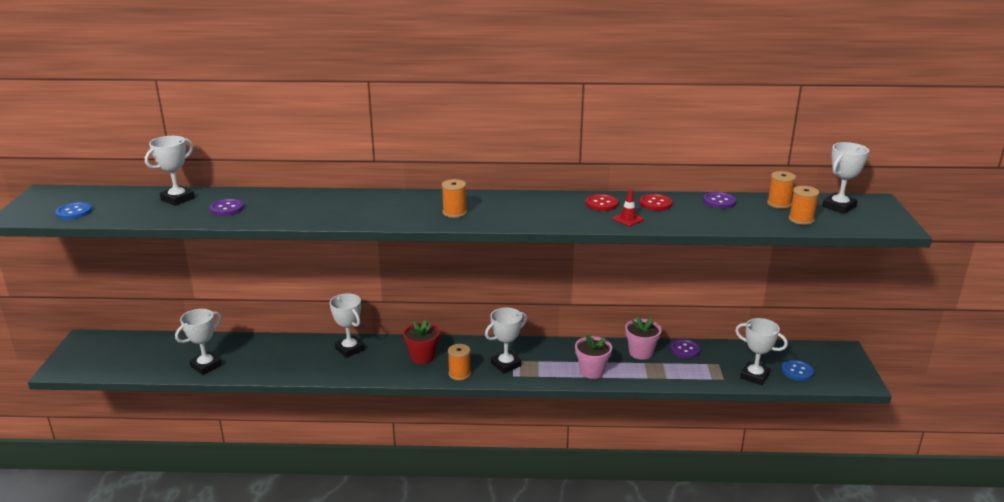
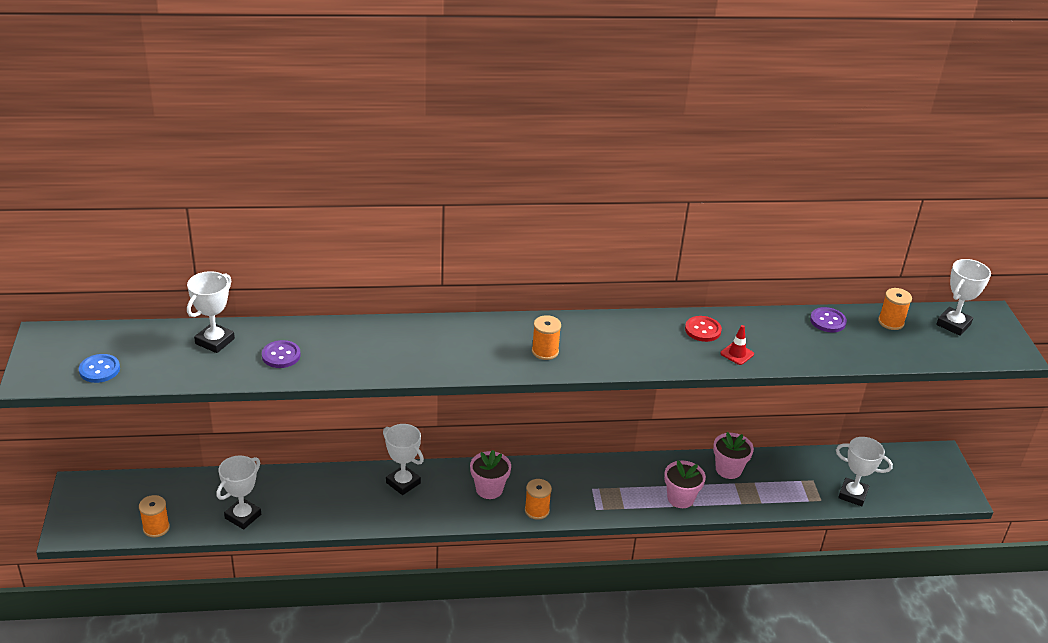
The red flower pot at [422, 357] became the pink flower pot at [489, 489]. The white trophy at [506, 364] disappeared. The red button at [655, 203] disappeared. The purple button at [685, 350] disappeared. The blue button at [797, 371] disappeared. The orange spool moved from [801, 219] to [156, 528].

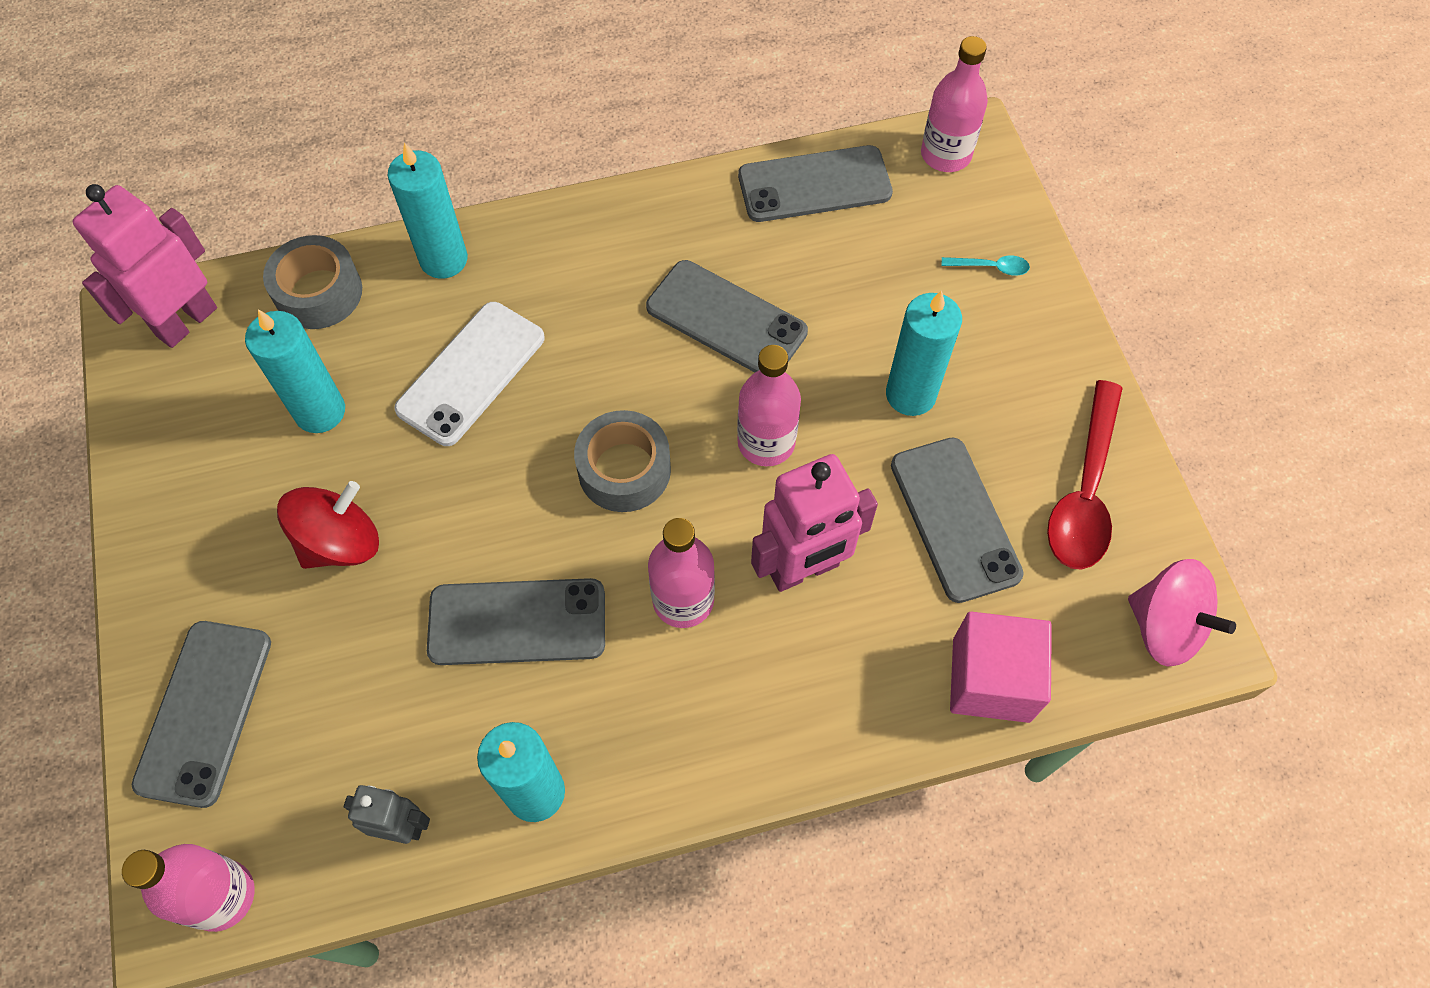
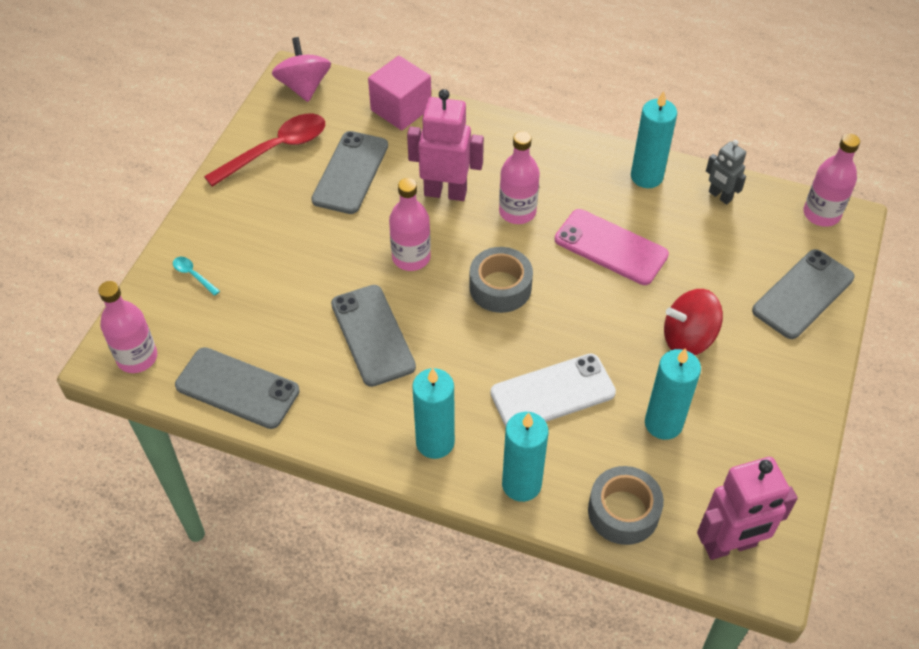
The grey phone at [517, 622] became the pink phone at [611, 247]. The turquoise candle moved from [910, 394] to [435, 442].

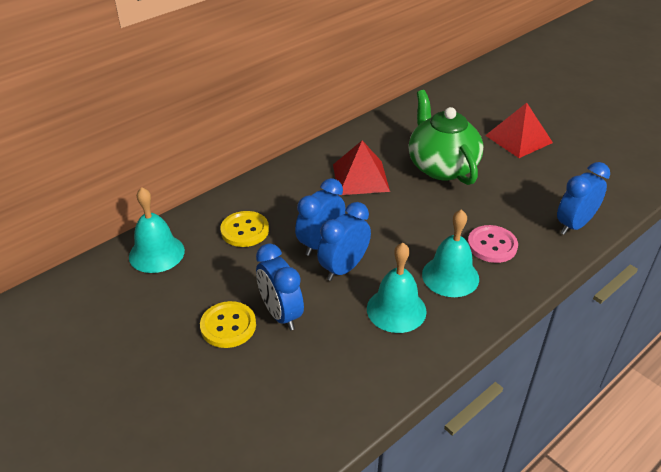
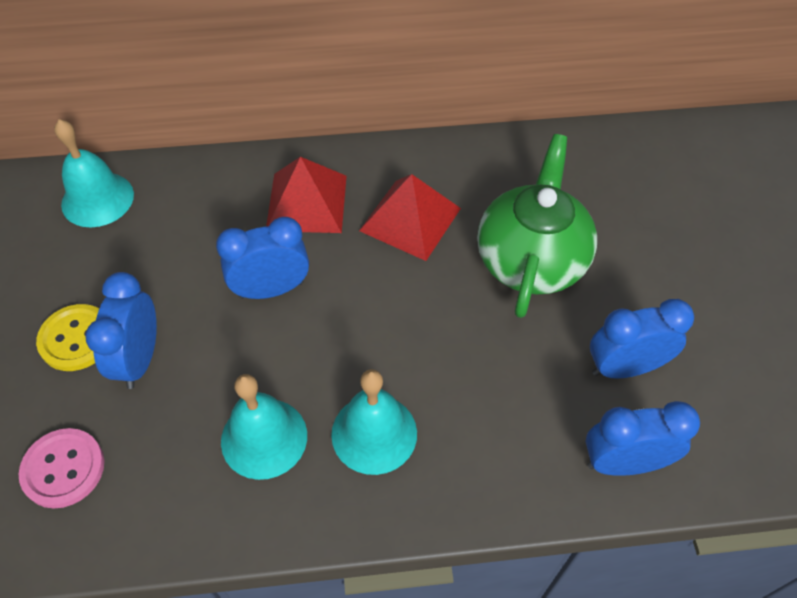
The yellow button at [245, 230] disappeared. The blue clock moved from [343, 268] to [624, 367]. The pink button moved from [492, 245] to [63, 469]. The red pyramid moved from [518, 139] to [306, 202].

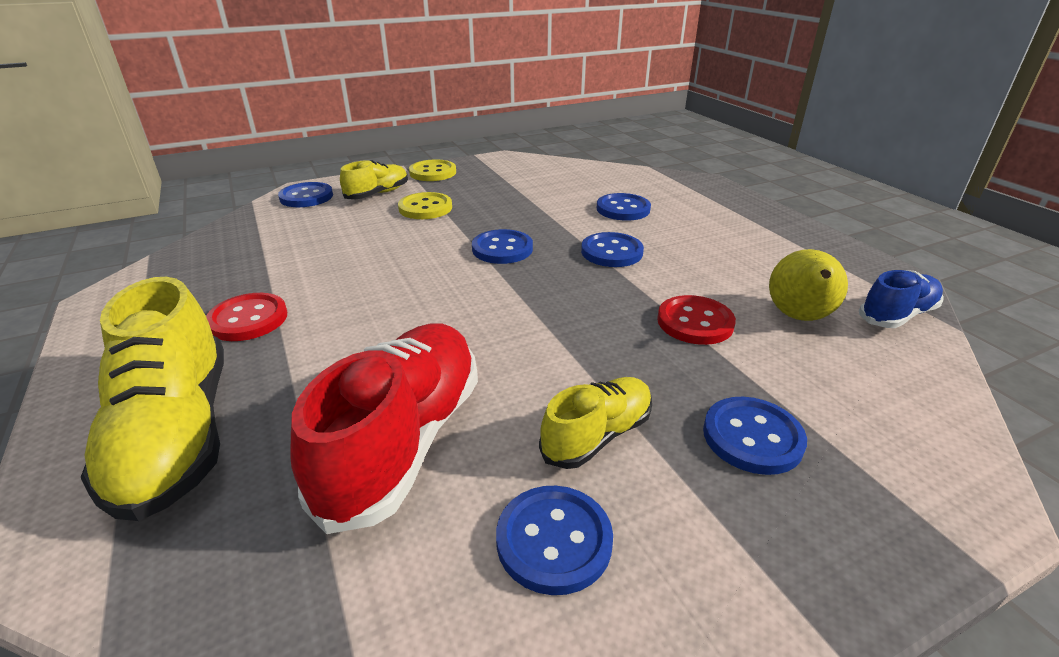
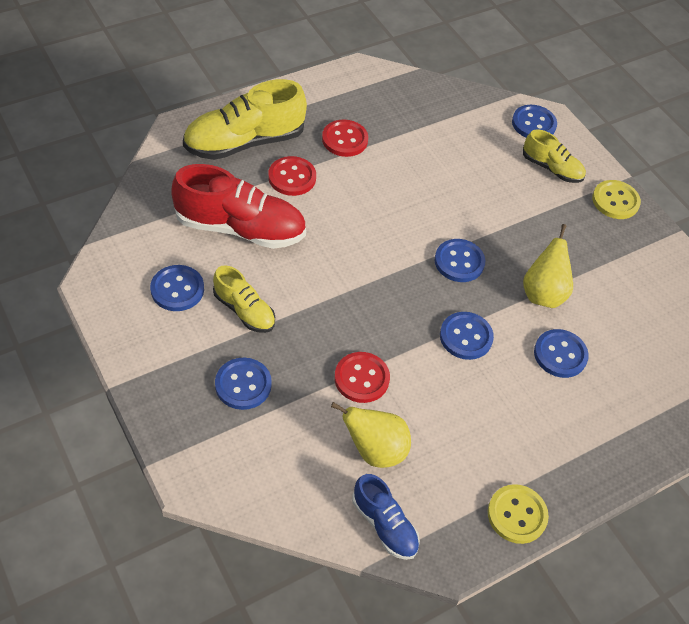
The yellow button moved from [425, 208] to [517, 515]. The red button at [292, 177] appeared. The yellow pear at [542, 294] appeared.

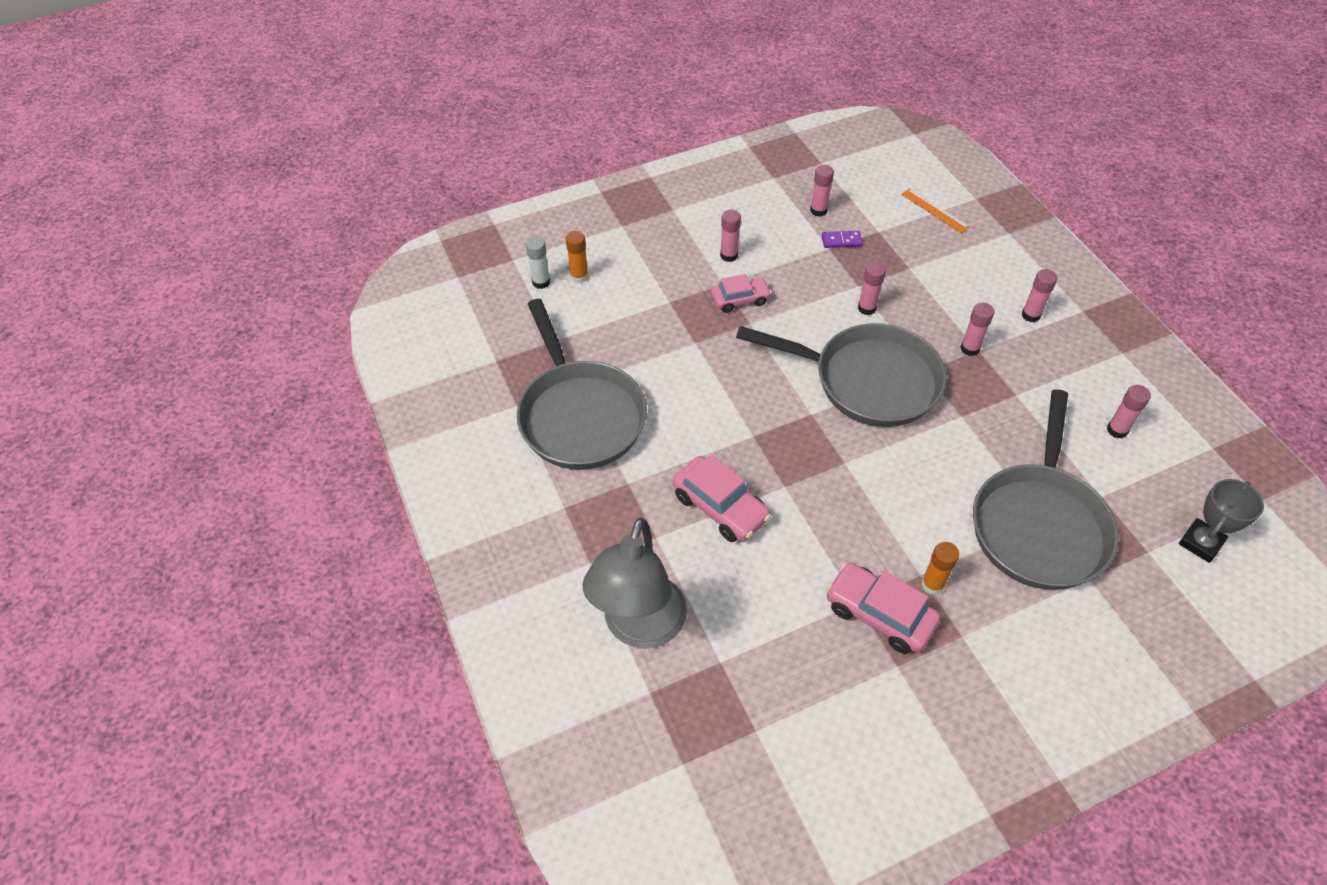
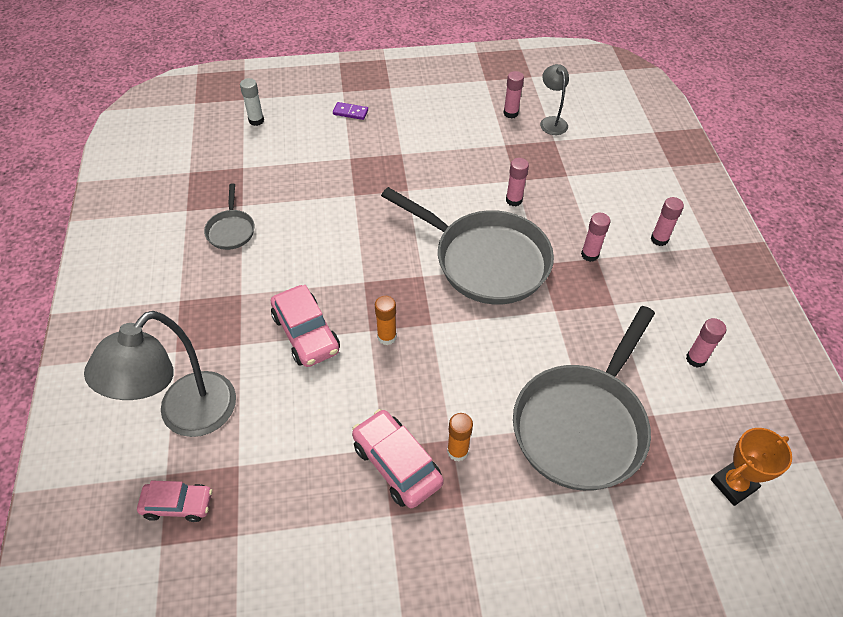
The grey pan at [579, 415] changed to 0.45 times the size. The orange glue stick moved from [579, 276] to [387, 337]. The pink car moved from [740, 299] to [178, 504]. The pink glue stick at [729, 255] disappeared. The purple domino moved from [841, 241] to [350, 112]. The orange ruler at [934, 210] disappeared. The grey trophy at [1200, 543] became the orange trophy at [733, 484]. The grey lamp at [551, 122] appeared.

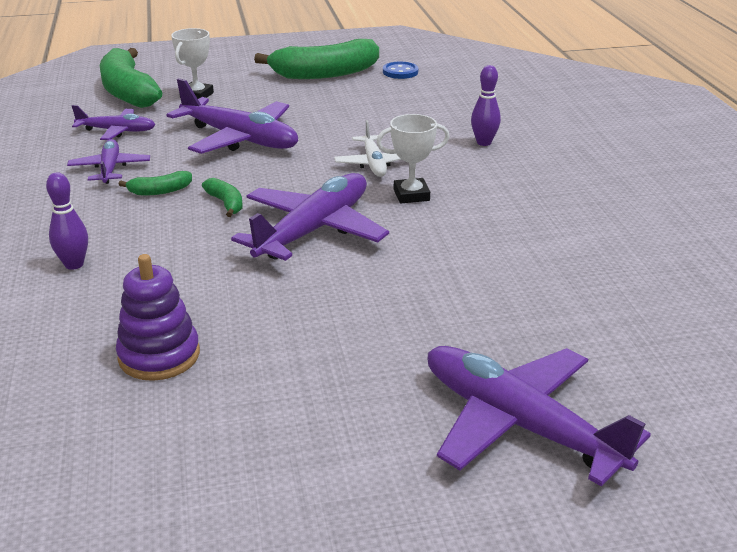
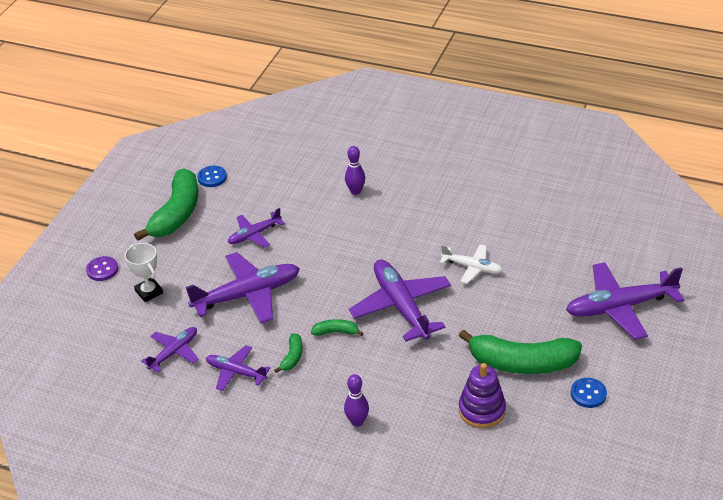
The green banana moved from [128, 92] to [521, 363]. The white plane moved from [374, 163] to [472, 267]. The white trophy at [411, 195] disappeared. The purple button at [102, 270] appeared. The purple plane at [254, 234] appeared. The blue button at [588, 394] appeared.

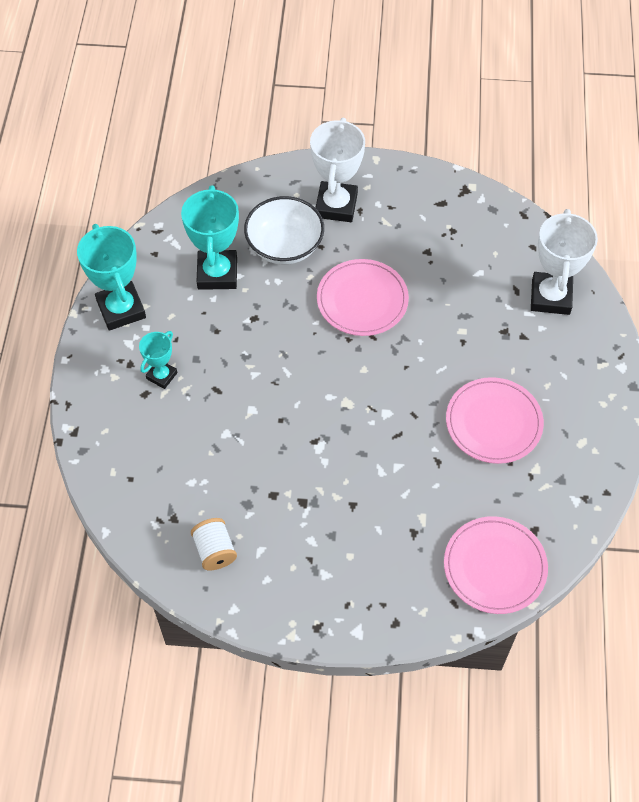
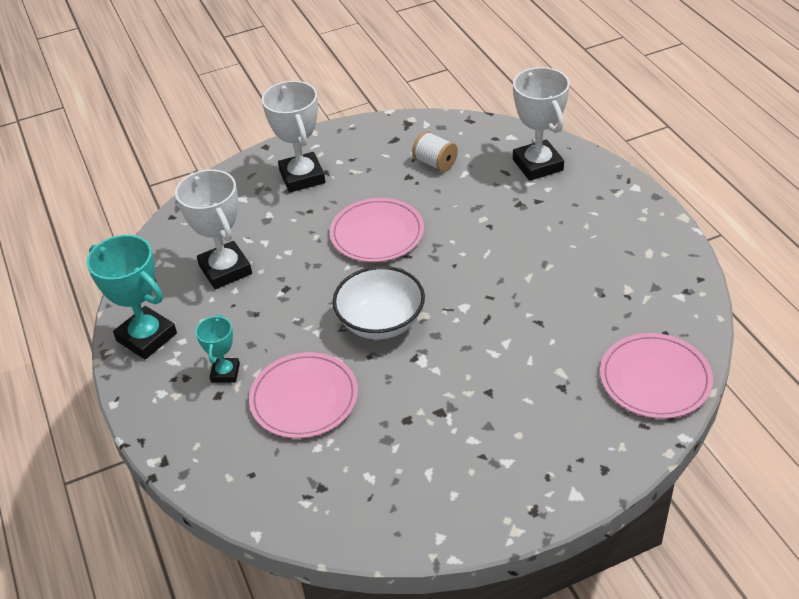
The turquoise trophy at [217, 273] became the white trophy at [225, 270]. The white spool moved from [215, 551] to [435, 163]. The white bowl moved from [285, 246] to [381, 322]. The pink plate moved from [493, 422] to [304, 398].

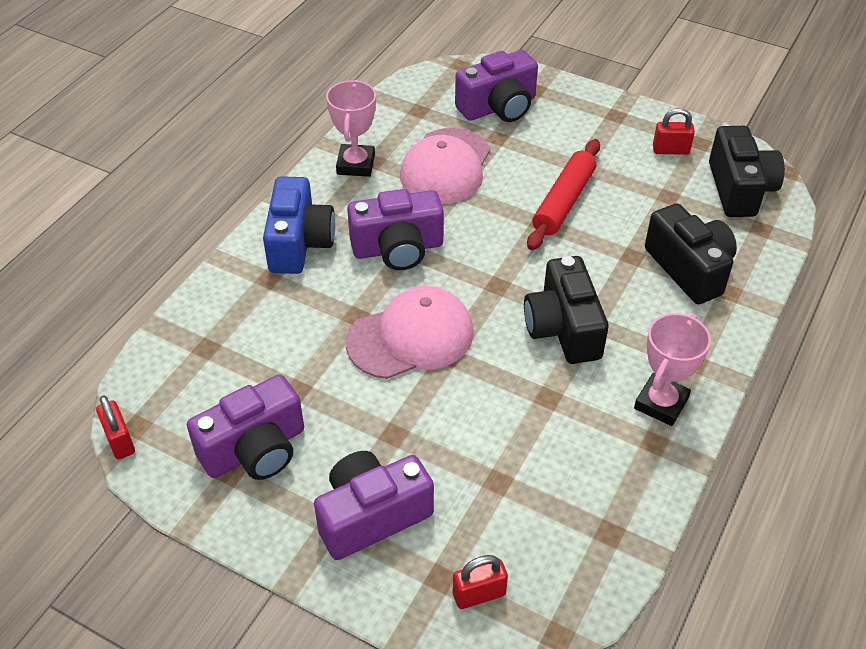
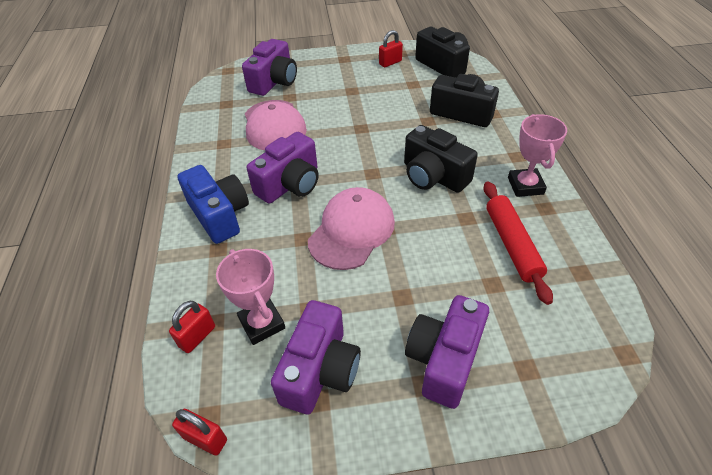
The pink trophy moved from [356, 164] to [262, 323]. The red padlock moved from [479, 594] to [197, 336]. The red rolling pin moved from [563, 202] to [512, 244].

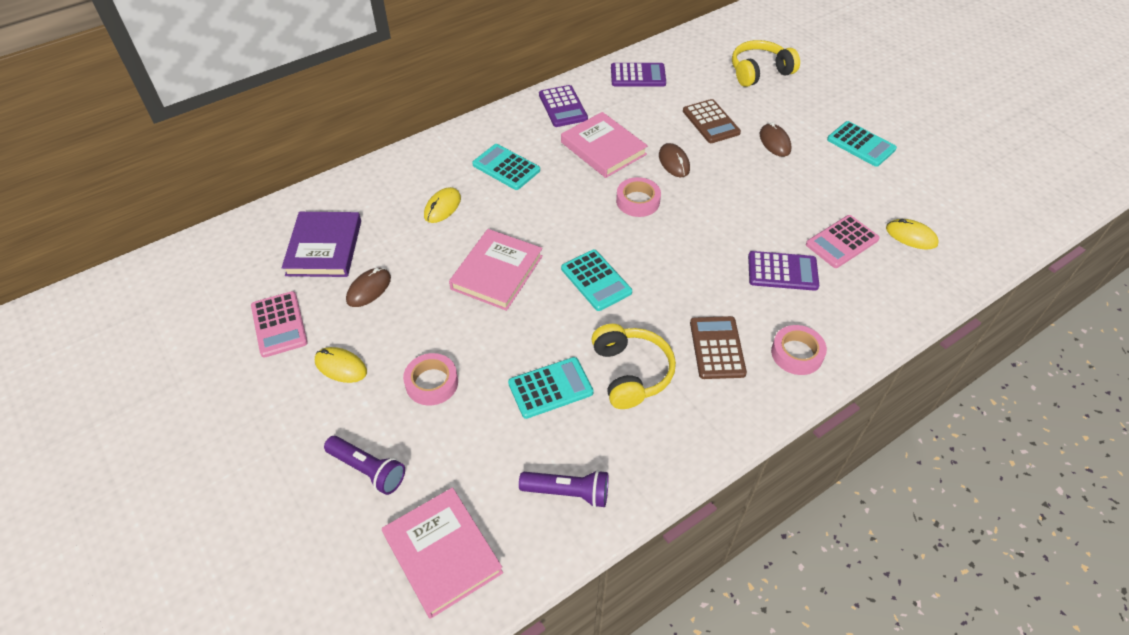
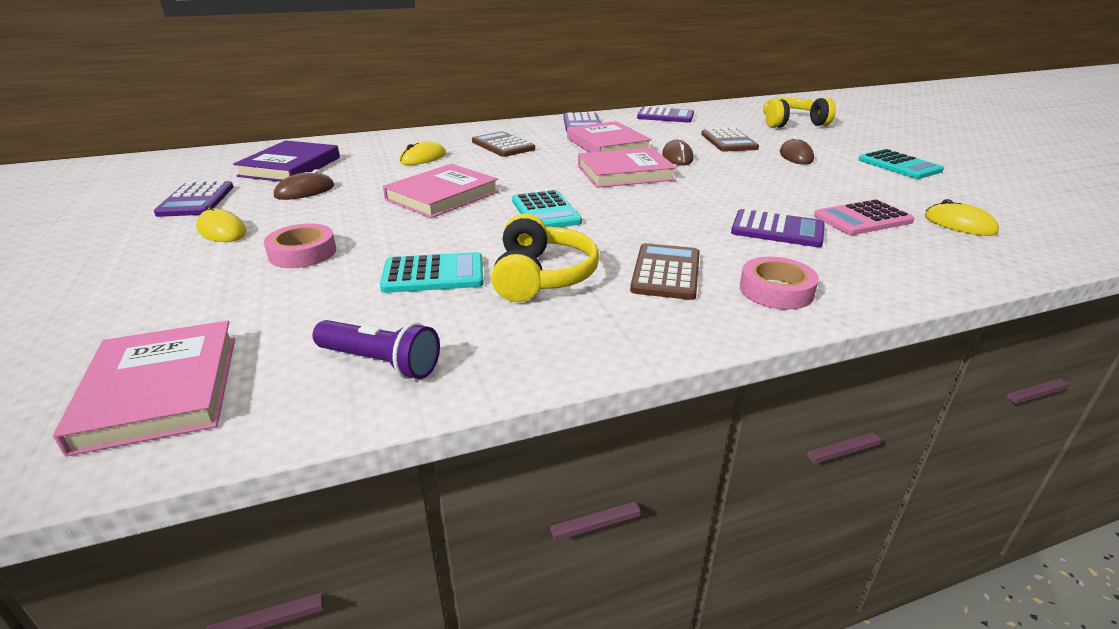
The pink calculator at [279, 324] became the purple calculator at [196, 200]. The purple flashlight at [368, 470] disappeared. The turquoise calculator at [506, 167] became the brown calculator at [503, 145]. The pink tape at [638, 201] was replaced by the pink book at [625, 173].

